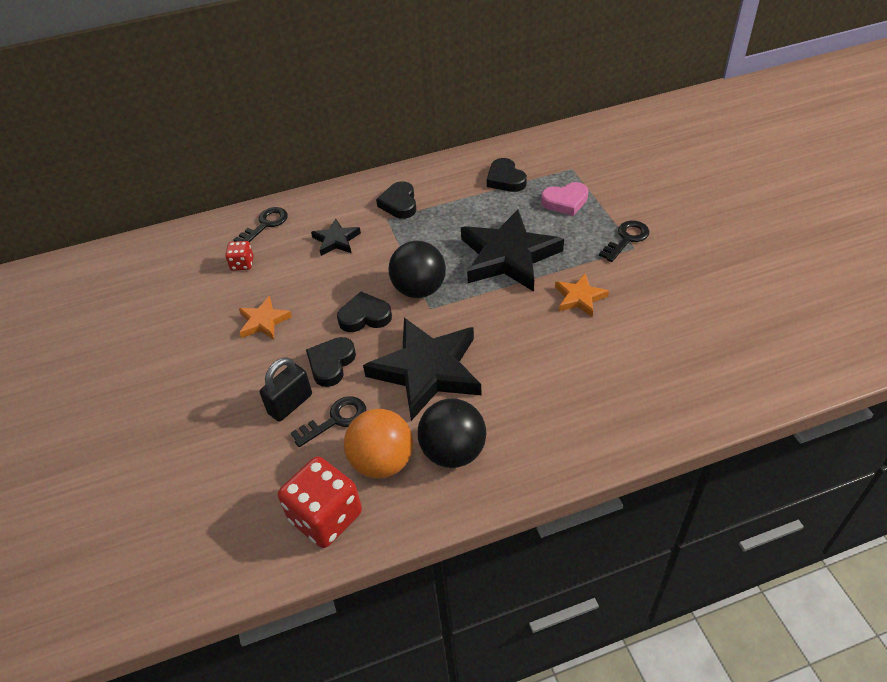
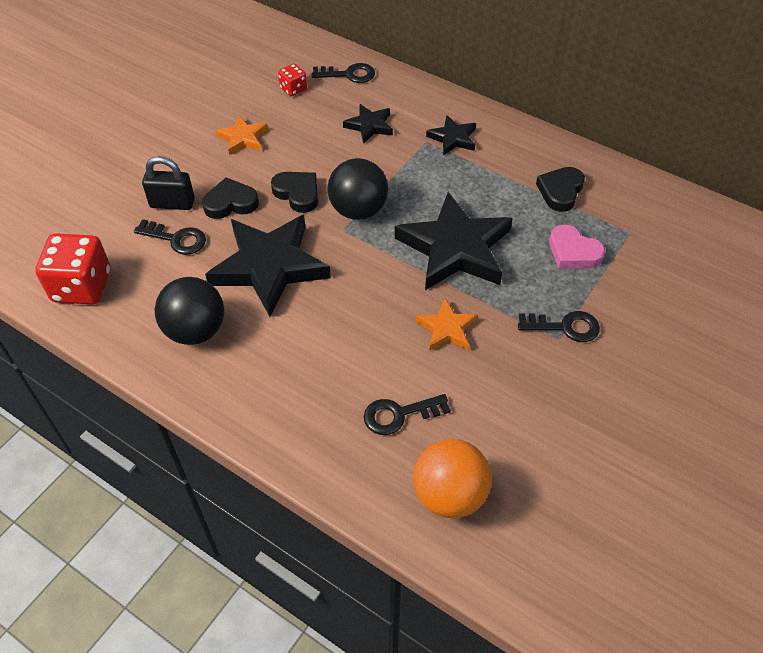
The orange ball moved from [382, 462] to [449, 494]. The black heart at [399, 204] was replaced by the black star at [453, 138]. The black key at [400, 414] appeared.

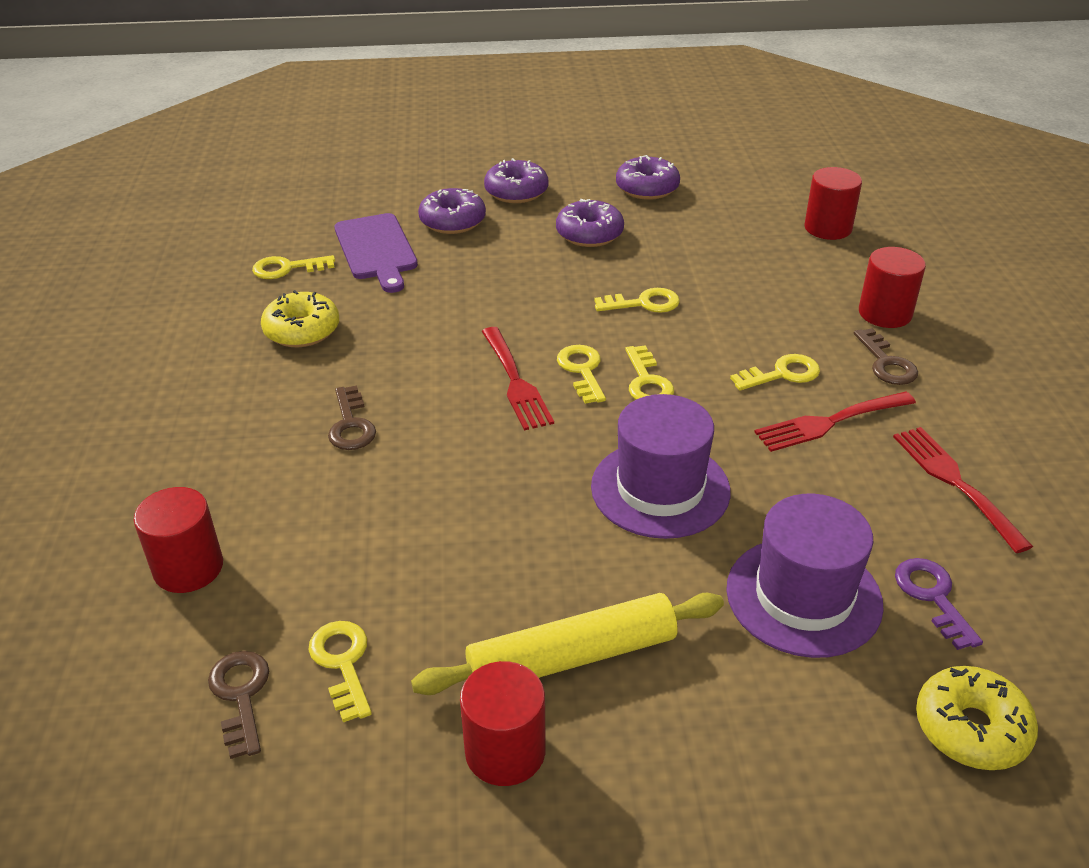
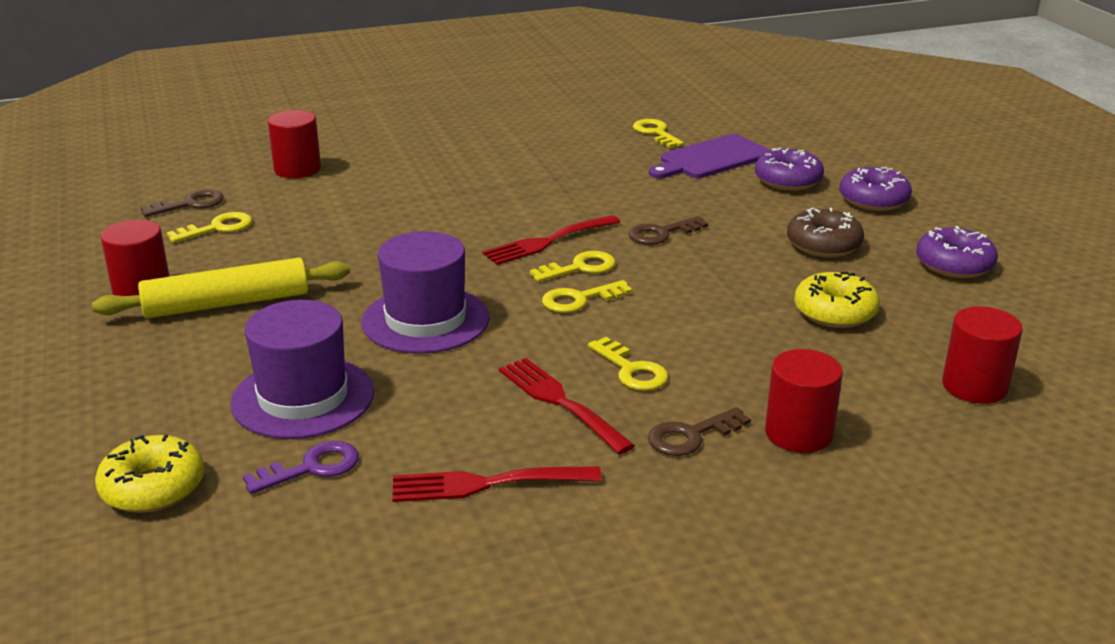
The yellow donut moved from [302, 330] to [835, 312]. The brown key moved from [351, 425] to [661, 233]. The yellow rolling pin at [572, 657] turned 75 degrees counterclockwise. The purple donut at [589, 234] became the brown donut at [823, 245]. The yellow key at [644, 303] disappeared. The red fork at [956, 483] turned 150 degrees counterclockwise.

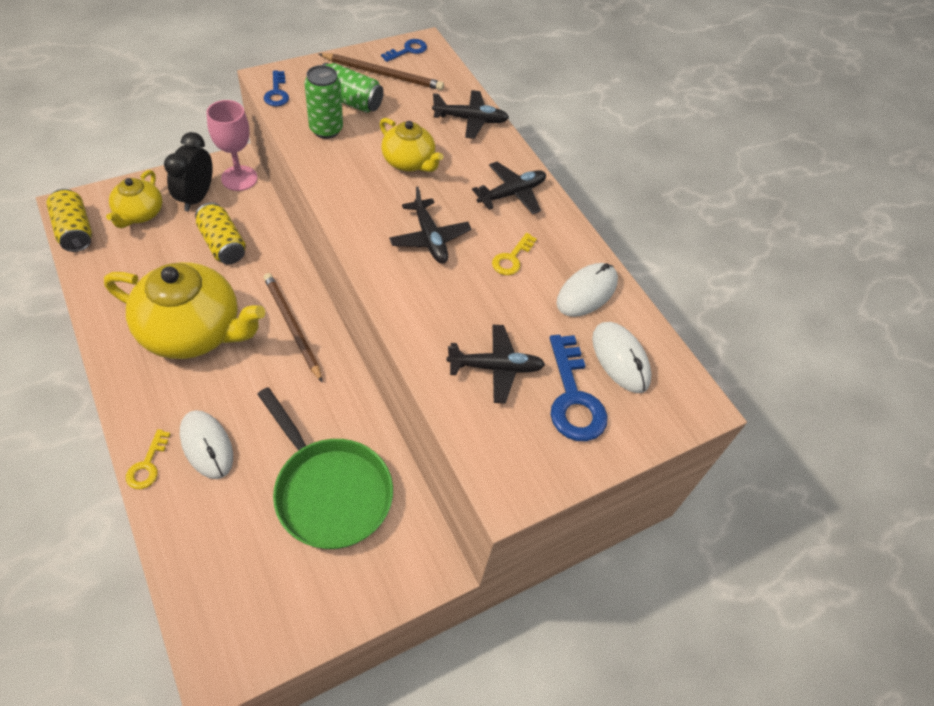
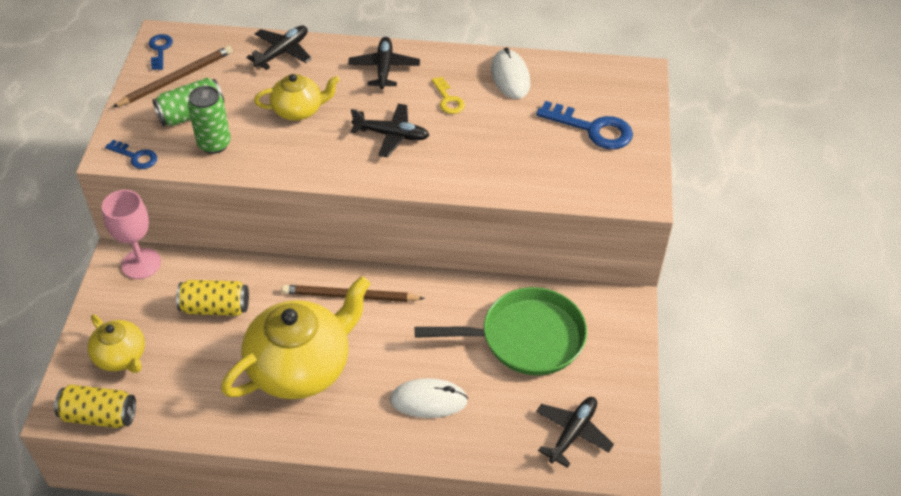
The yellow key at [147, 465] disappeared. The black clock at [196, 197] disappeared. The black plane moved from [496, 368] to [573, 433]. The white mouse at [620, 359] disappeared.

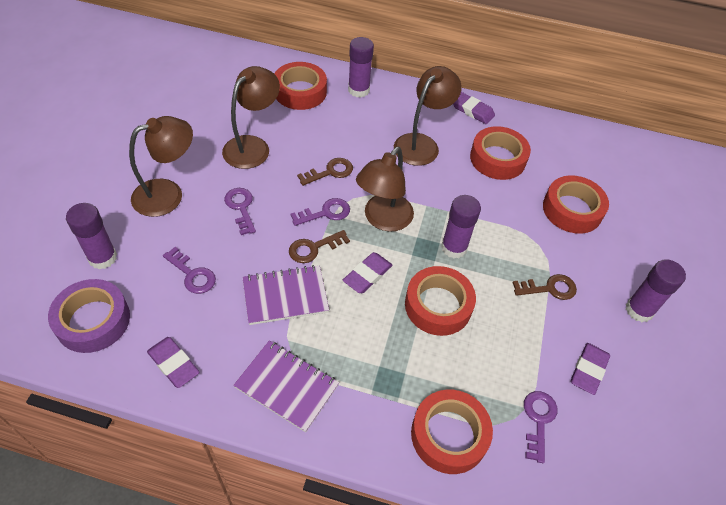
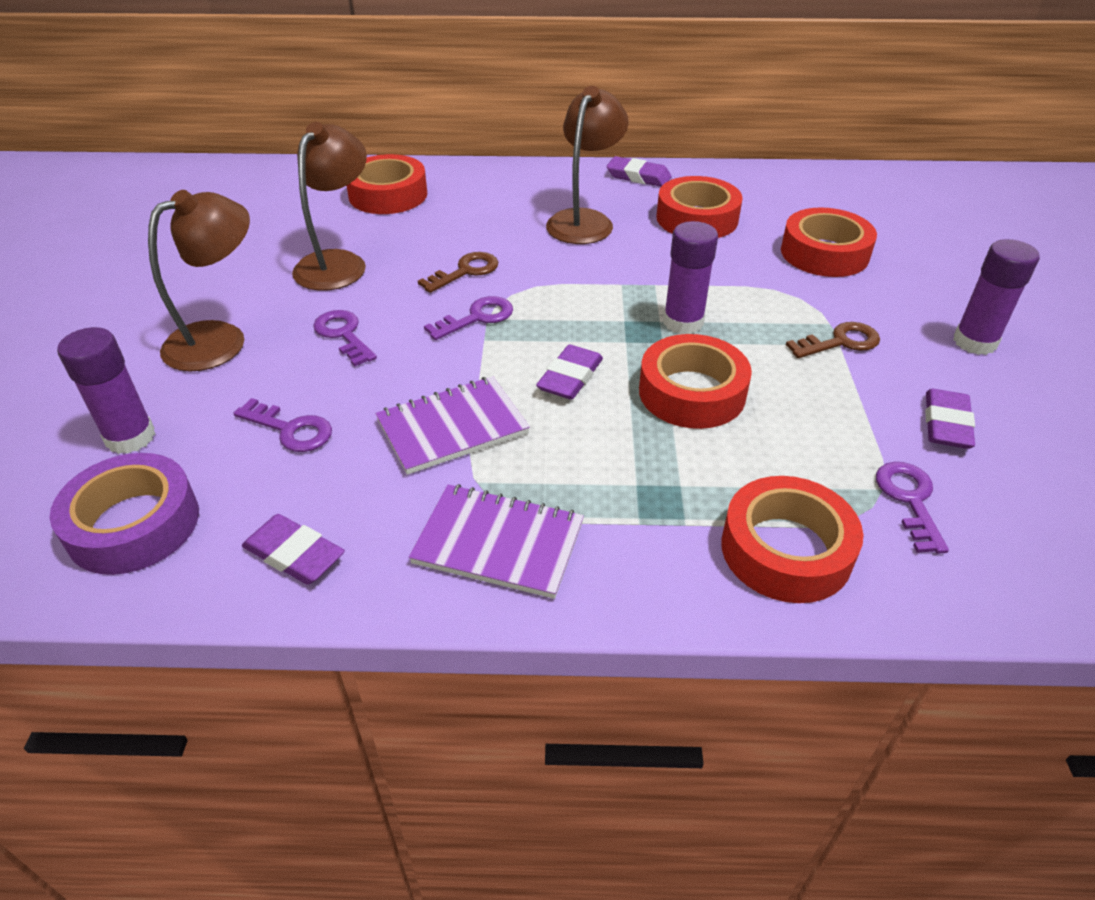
The brown key at [314, 248] disappeared. The purple glue stick at [358, 90] disappeared. The brown lamp at [383, 220] disappeared.

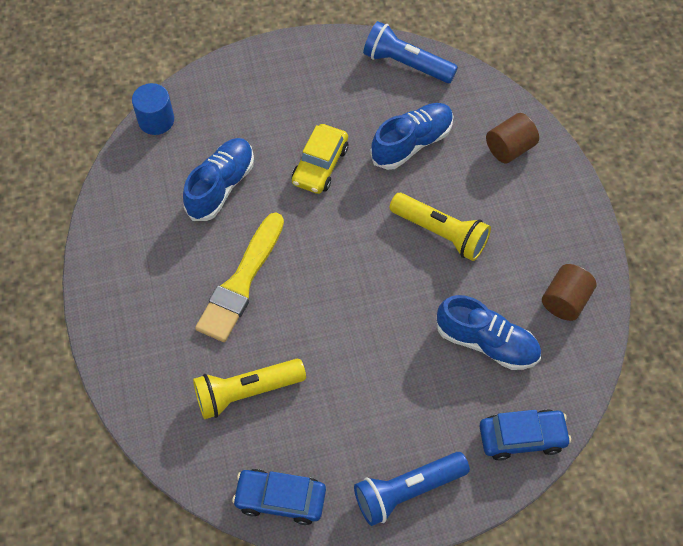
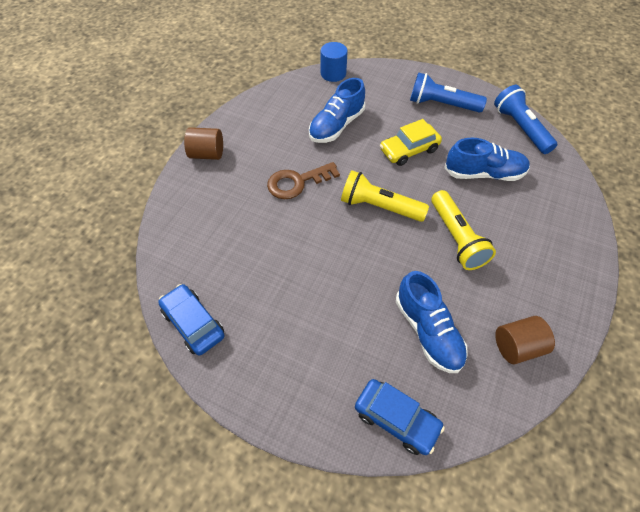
The blue shoe at [221, 186] turned 150 degrees clockwise. The yellow flashlight moved from [247, 392] to [379, 207]. The yellow brush at [241, 282] was replaced by the brown key at [297, 182]. The blue flashlight moved from [407, 491] to [442, 104]. The brown cylinder moved from [509, 148] to [207, 154].

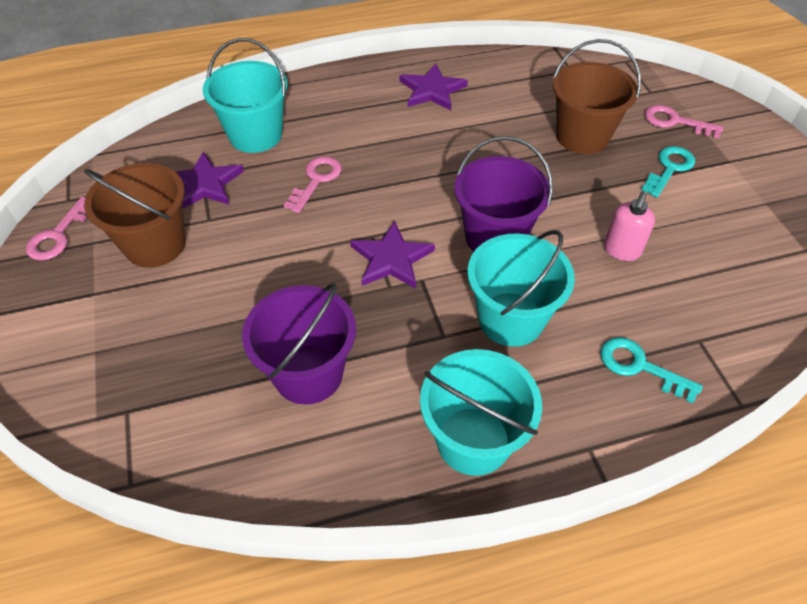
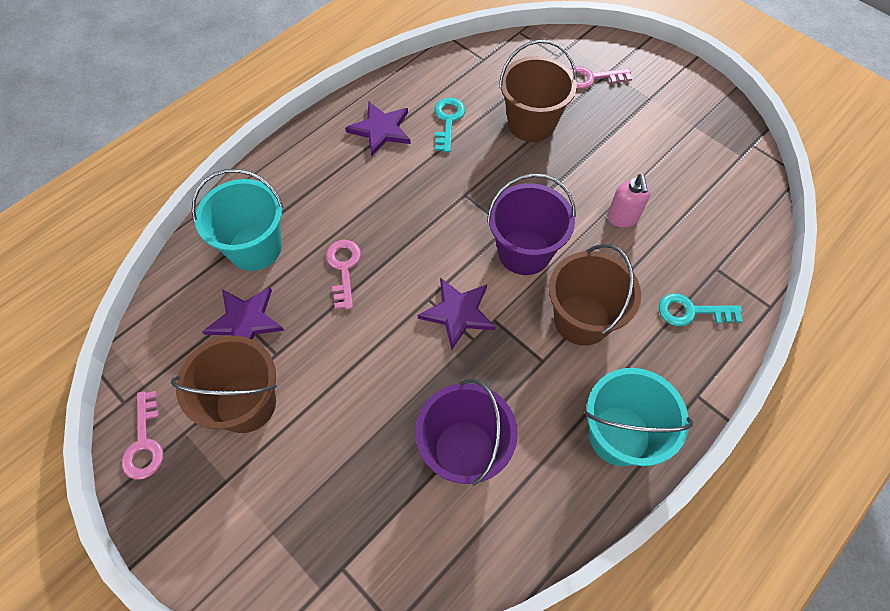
The turquoise bucket at [511, 319] became the brown bucket at [581, 320]. The turquoise key moved from [669, 168] to [448, 121].

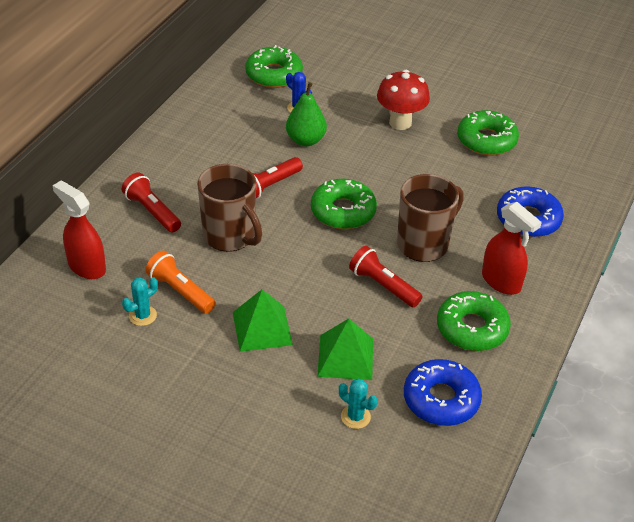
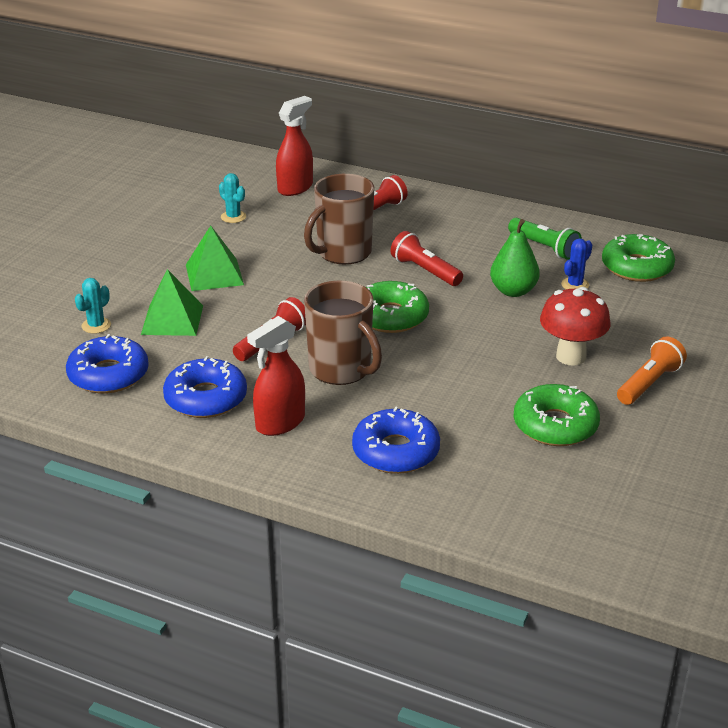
The orange flashlight moved from [180, 291] to [649, 383]. The green donut at [472, 328] became the blue donut at [206, 398]. The green flashlight at [544, 248] appeared.

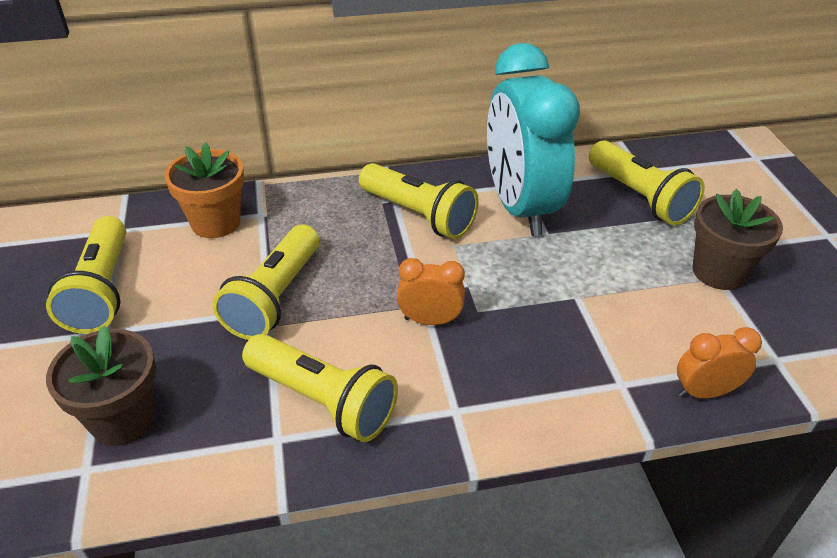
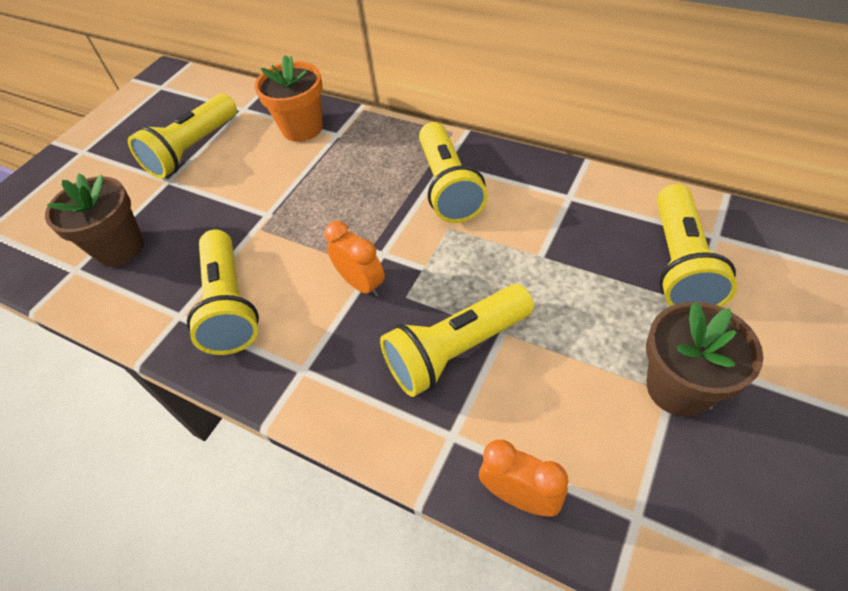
The yellow flashlight moved from [275, 297] to [456, 350]. The turquoise clock at [520, 207] disappeared.

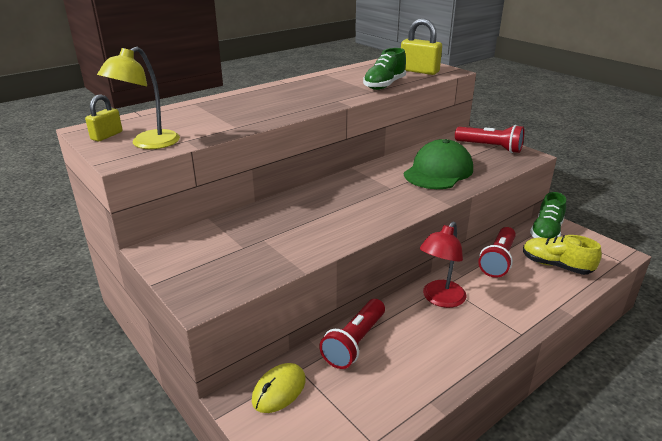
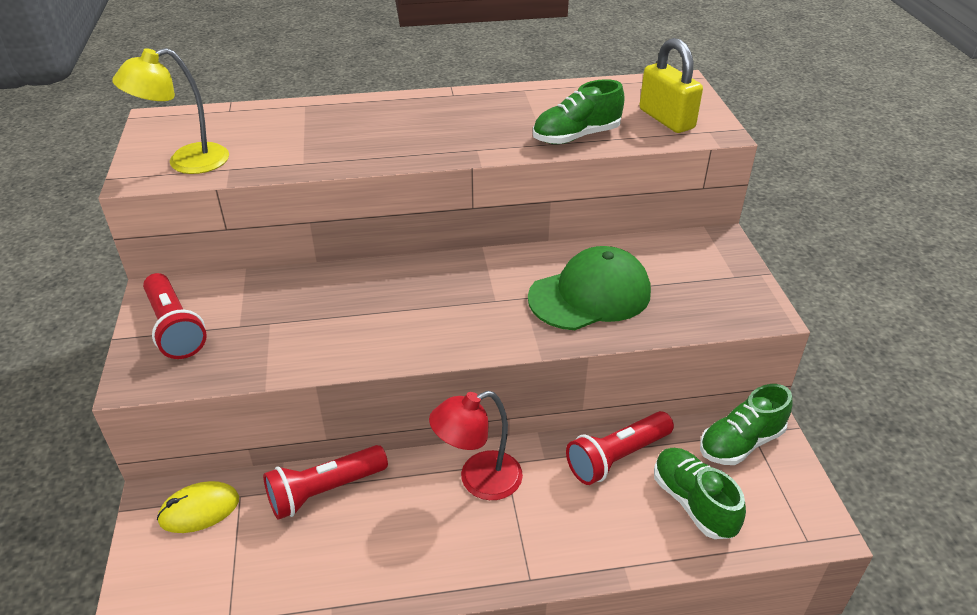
The yellow padlock at [107, 136] disappeared. The red flashlight moved from [490, 147] to [175, 328]. The yellow shoe at [556, 266] became the green shoe at [693, 502].

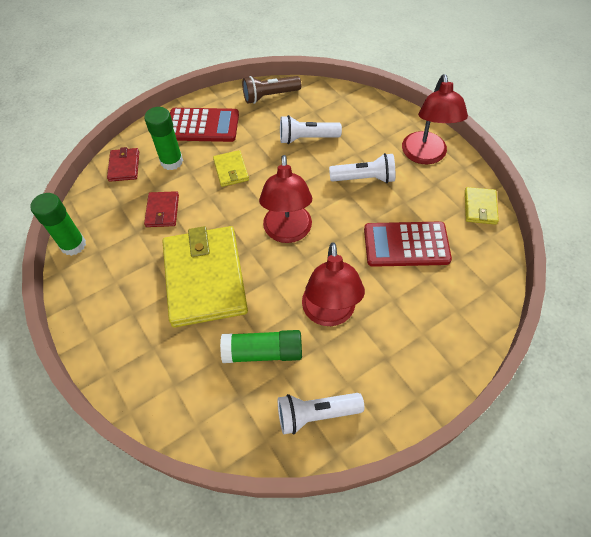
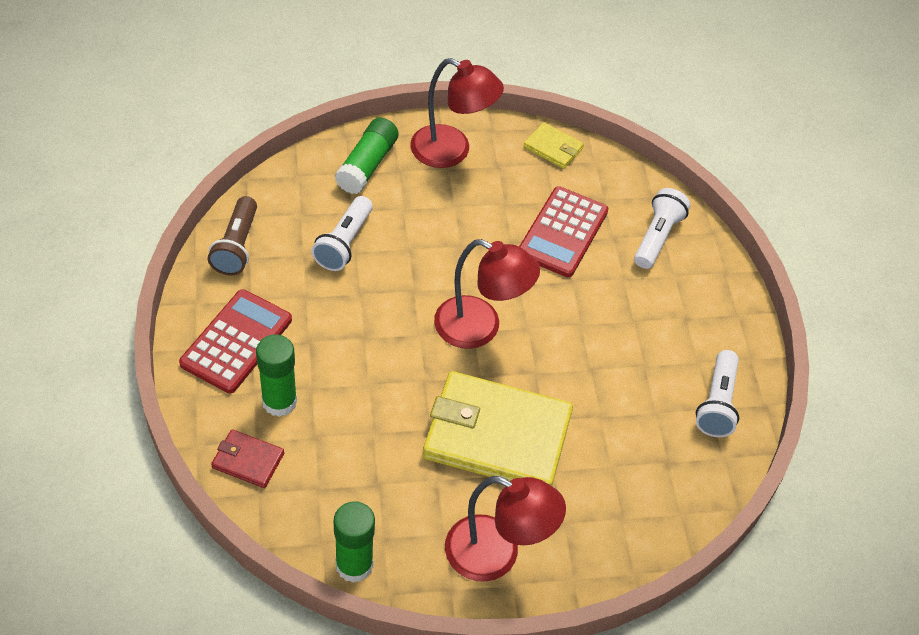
The red wallet at [162, 211] disappeared. The yellow wallet at [231, 170] disappeared. The green glue stick moved from [263, 352] to [367, 165]. The red lamp moved from [329, 313] to [496, 555]. The white flashlight moved from [364, 178] to [657, 237].

